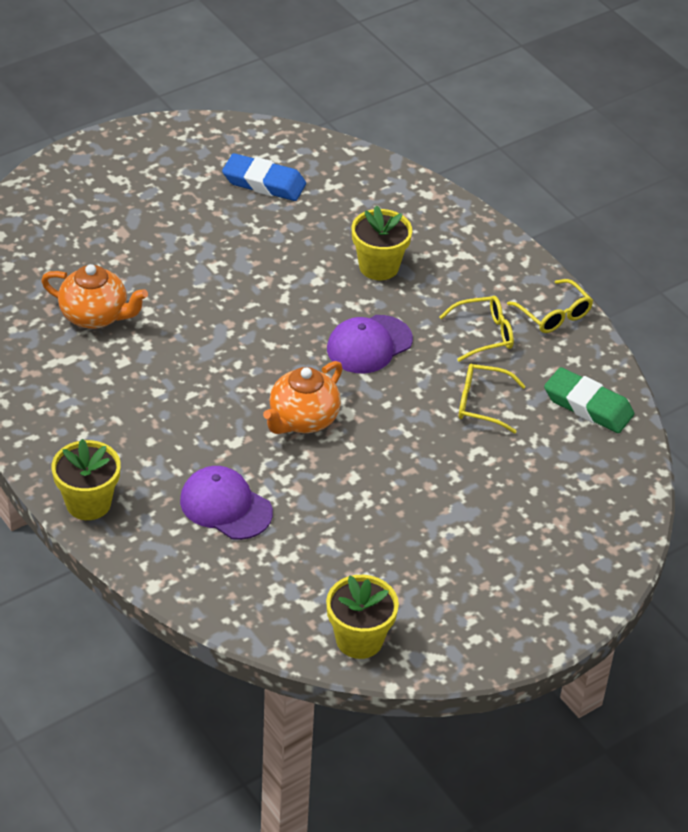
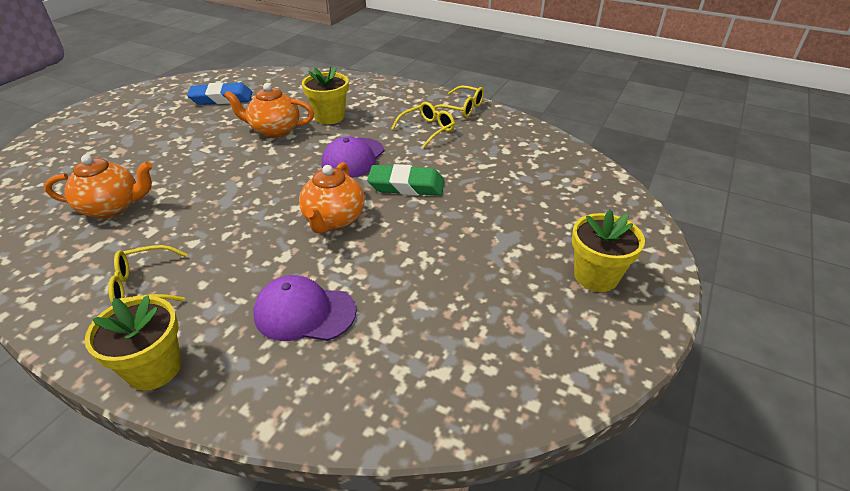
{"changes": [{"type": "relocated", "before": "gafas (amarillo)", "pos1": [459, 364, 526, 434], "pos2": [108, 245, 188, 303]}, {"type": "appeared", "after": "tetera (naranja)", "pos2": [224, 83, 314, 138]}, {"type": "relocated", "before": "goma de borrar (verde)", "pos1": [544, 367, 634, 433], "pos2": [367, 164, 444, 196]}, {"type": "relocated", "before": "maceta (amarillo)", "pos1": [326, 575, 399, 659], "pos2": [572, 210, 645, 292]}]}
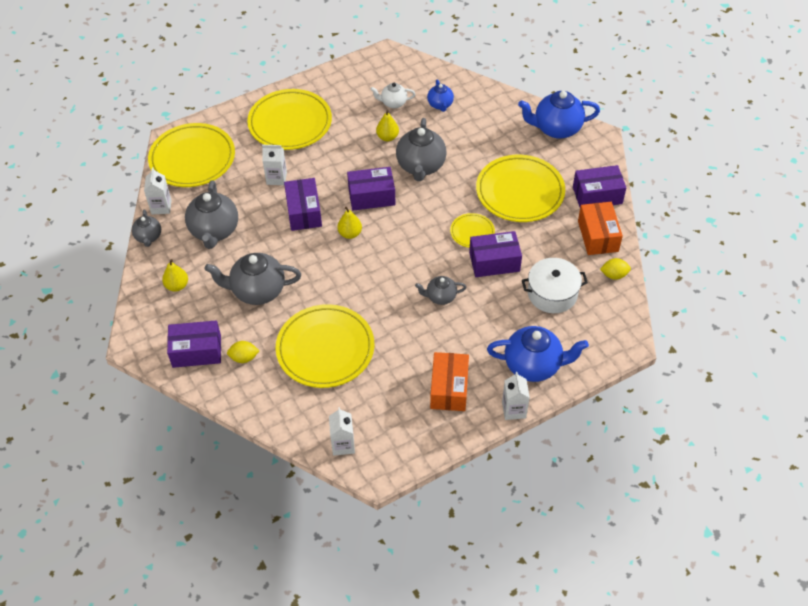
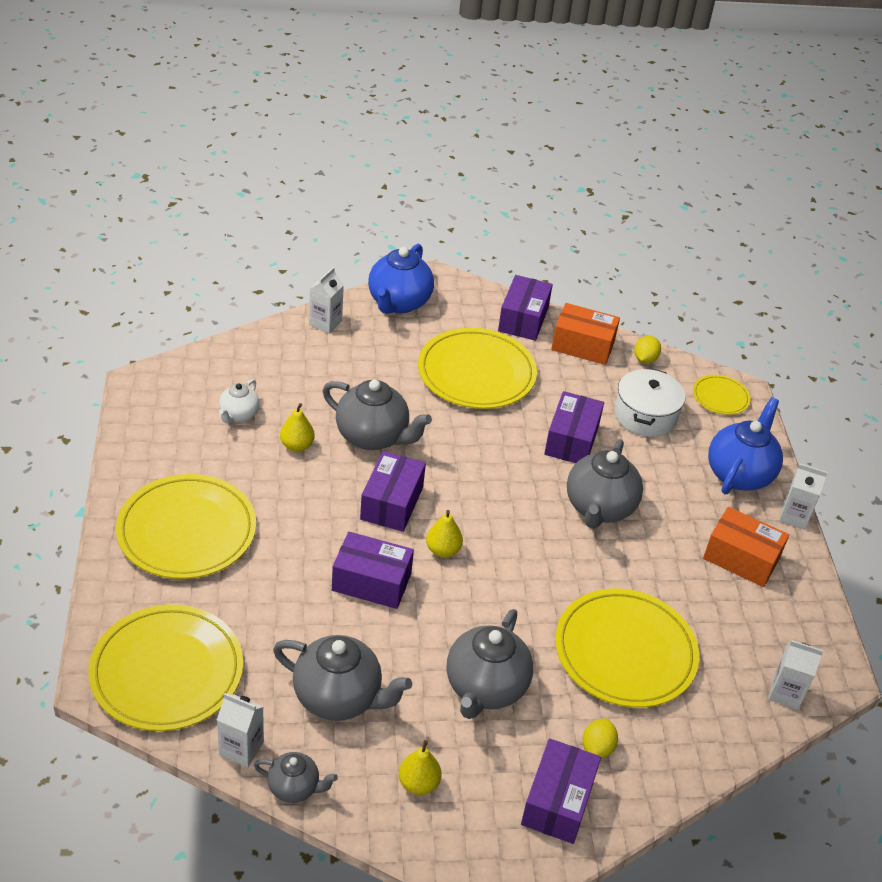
{"changes": [{"type": "relocated", "before": "cartón de leche (blanco)", "pos1": [262, 145, 287, 185], "pos2": [309, 267, 344, 334]}, {"type": "size", "before": "tetera (gris)", "pos1": [415, 276, 466, 305], "pos2": [567, 439, 643, 529], "scale": 1.81}, {"type": "relocated", "before": "plato (amarillo)", "pos1": [450, 213, 495, 248], "pos2": [693, 375, 751, 415]}, {"type": "missing", "before": "tetera (azul)", "pos1": [427, 79, 454, 112]}]}
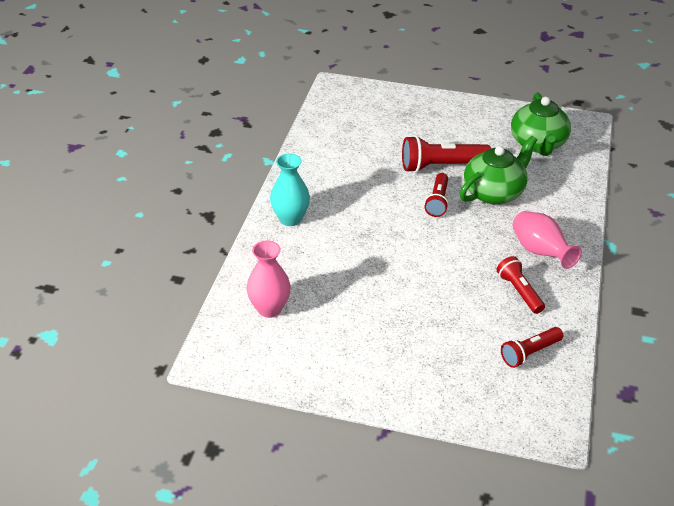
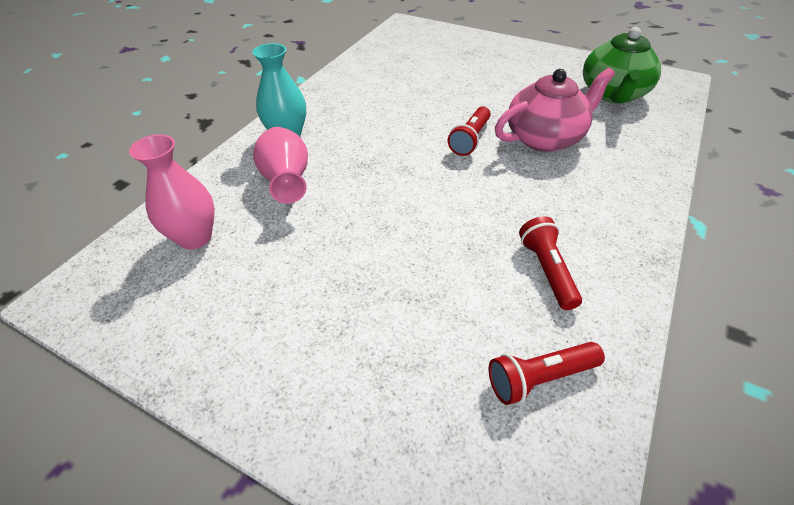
{"changes": [{"type": "relocated", "before": "florero (rosa)", "pos1": [513, 211, 582, 269], "pos2": [253, 127, 308, 204]}, {"type": "colour", "before": "tetera (verde)", "after": "tetera (rosa)", "pos1": [459, 136, 537, 204], "pos2": [495, 68, 615, 152]}, {"type": "missing", "before": "lámpara de mano (rojo)", "pos1": [402, 135, 491, 173]}]}
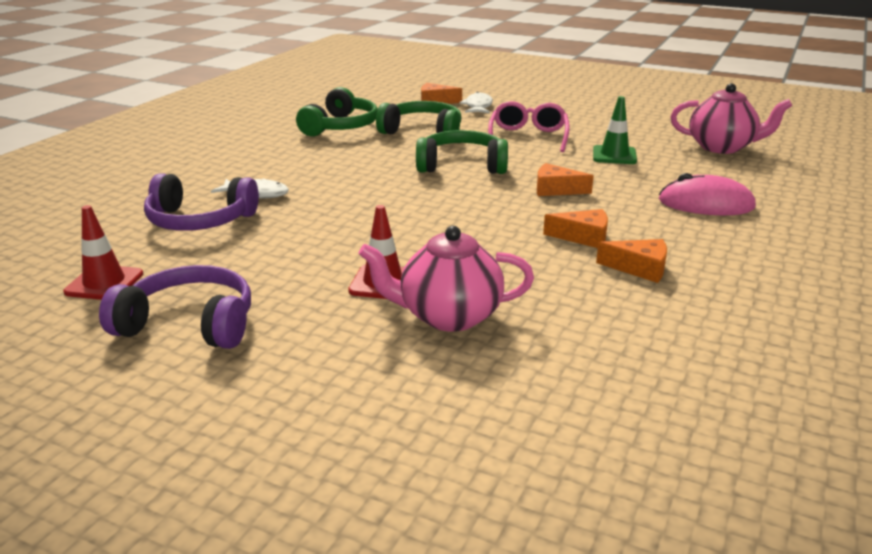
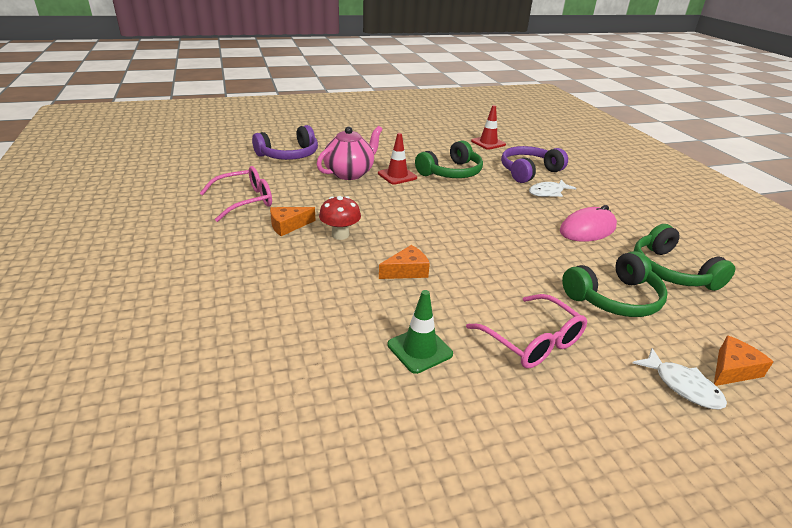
{"changes": [{"type": "appeared", "after": "gafas (rosa)", "pos2": [200, 166, 272, 222]}, {"type": "relocated", "before": "auriculares (morado)", "pos1": [99, 265, 251, 349], "pos2": [252, 125, 318, 160]}, {"type": "exchanged", "before": "queso (naranja)", "after": "seta (rojo)", "pos1": [543, 209, 608, 248], "pos2": [319, 196, 361, 240]}, {"type": "relocated", "before": "auriculares (verde)", "pos1": [416, 130, 508, 174], "pos2": [415, 140, 483, 178]}, {"type": "relocated", "before": "ratón (rosa)", "pos1": [659, 173, 756, 215], "pos2": [560, 205, 617, 242]}, {"type": "missing", "before": "tetera (rosa)", "pos1": [671, 83, 793, 154]}]}
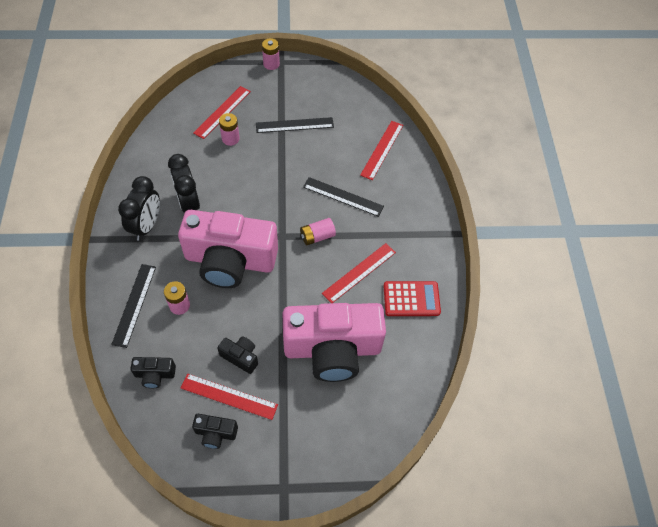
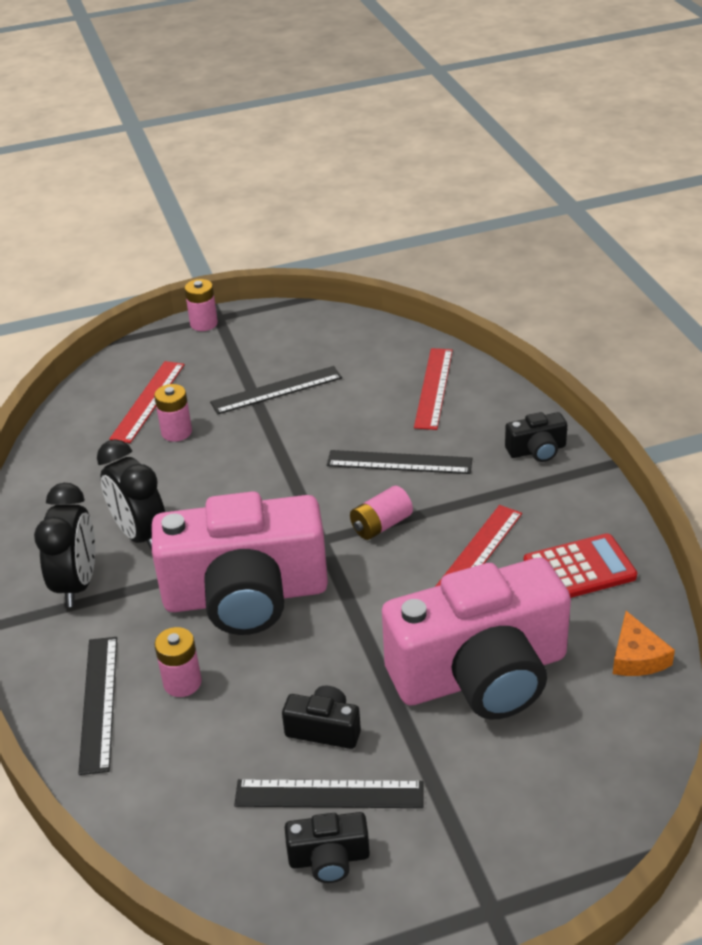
{"changes": [{"type": "colour", "before": "regla (rojo)", "after": "regla (negro)", "pos1": [181, 373, 278, 420], "pos2": [234, 779, 424, 808]}, {"type": "relocated", "before": "cámara (negro)", "pos1": [130, 357, 176, 388], "pos2": [505, 412, 567, 462]}, {"type": "appeared", "after": "queso (naranja)", "pos2": [613, 611, 675, 676]}]}
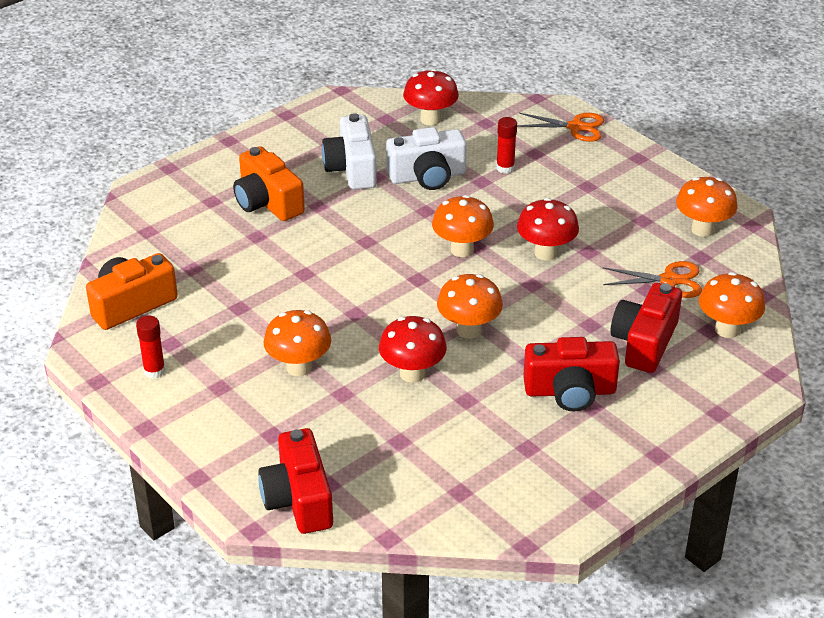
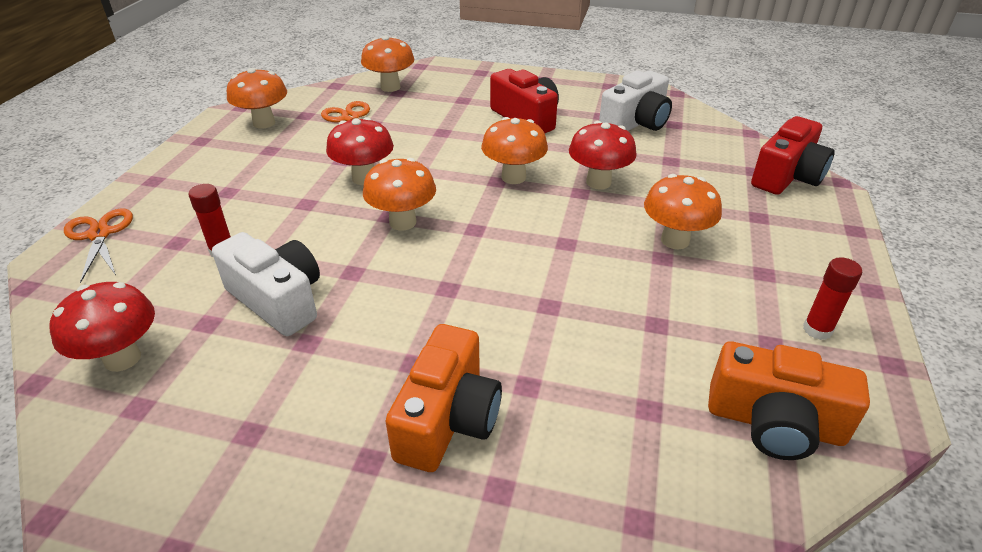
{"changes": [{"type": "relocated", "before": "cámara (blanco)", "pos1": [322, 113, 377, 190], "pos2": [599, 70, 672, 131]}, {"type": "missing", "before": "cámara (rojo)", "pos1": [610, 283, 682, 373]}]}
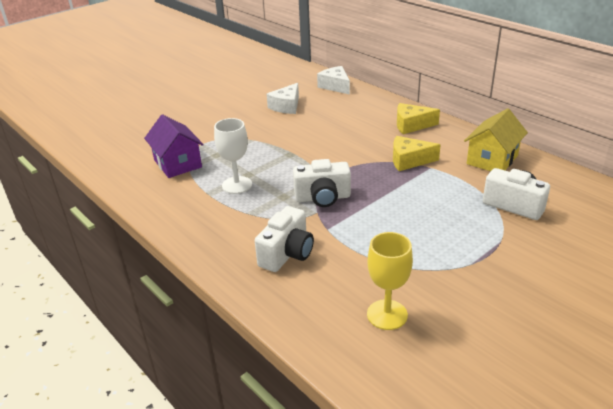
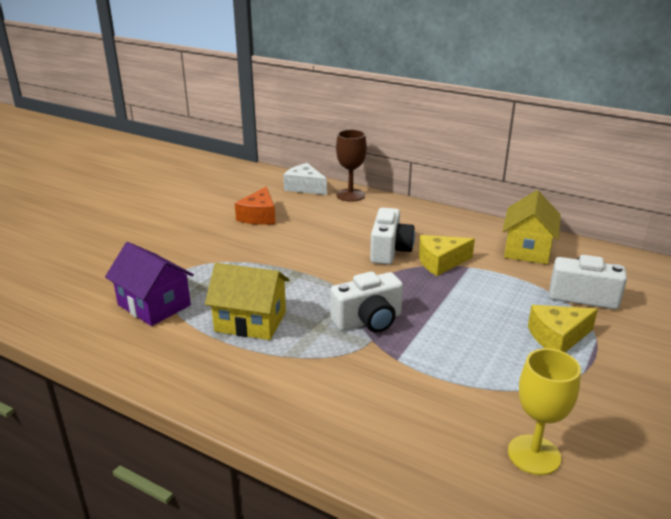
{"changes": [{"type": "exchanged", "before": "copa (blanco)", "after": "casa (amarillo)", "pos1": [214, 118, 252, 194], "pos2": [205, 263, 290, 340]}, {"type": "colour", "before": "queso (blanco)", "after": "queso (naranja)", "pos1": [267, 83, 299, 114], "pos2": [235, 187, 276, 225]}, {"type": "appeared", "after": "copa (marrón)", "pos2": [336, 130, 367, 202]}, {"type": "relocated", "before": "cámara (blanco)", "pos1": [255, 206, 314, 272], "pos2": [370, 207, 415, 265]}, {"type": "relocated", "before": "queso (amarillo)", "pos1": [397, 103, 440, 134], "pos2": [528, 305, 598, 352]}]}
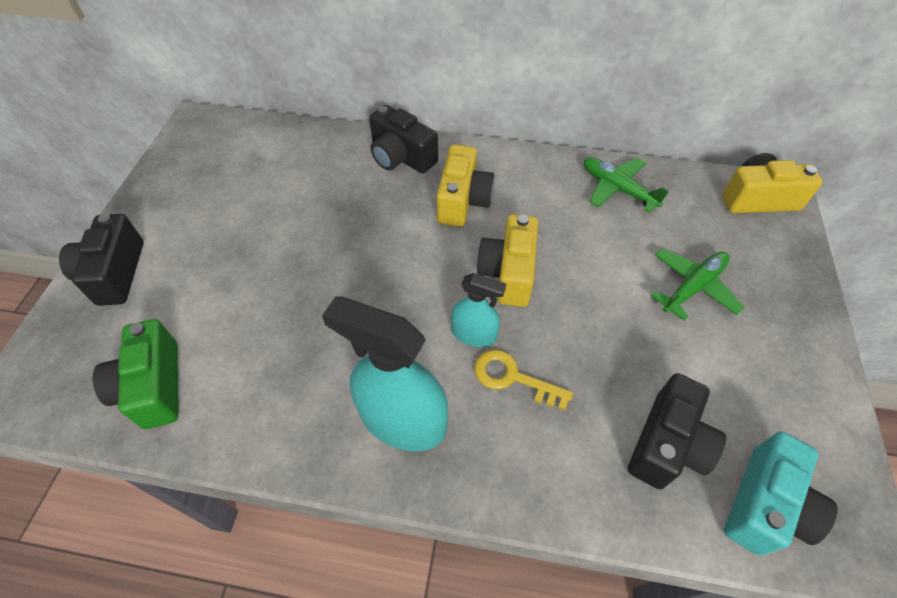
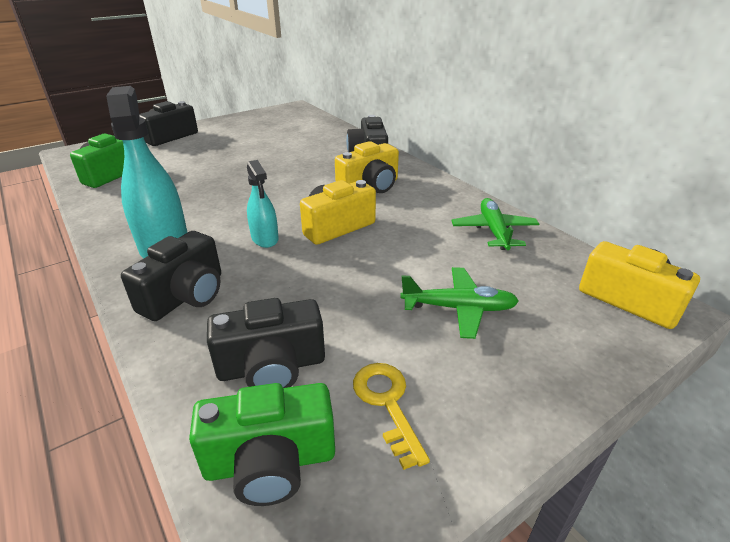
{"changes": [{"type": "appeared", "after": "cámara (negro)", "pos2": [121, 231, 221, 321]}, {"type": "colour", "before": "cámara (turquesa)", "after": "cámara (verde)", "pos1": [724, 432, 838, 556], "pos2": [189, 383, 335, 506]}, {"type": "relocated", "before": "llave (amarillo)", "pos1": [474, 350, 573, 410], "pos2": [353, 363, 430, 470]}]}
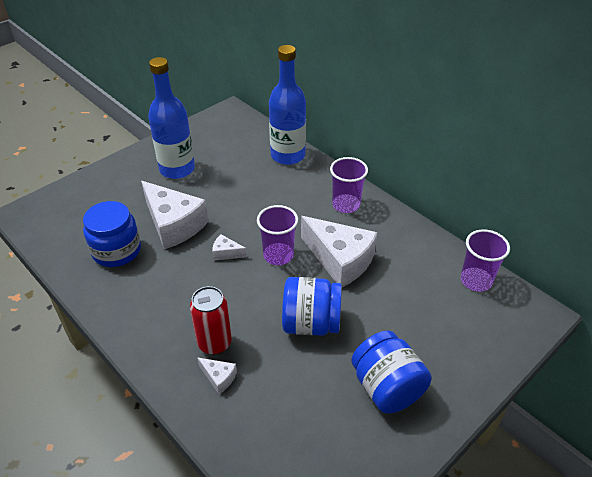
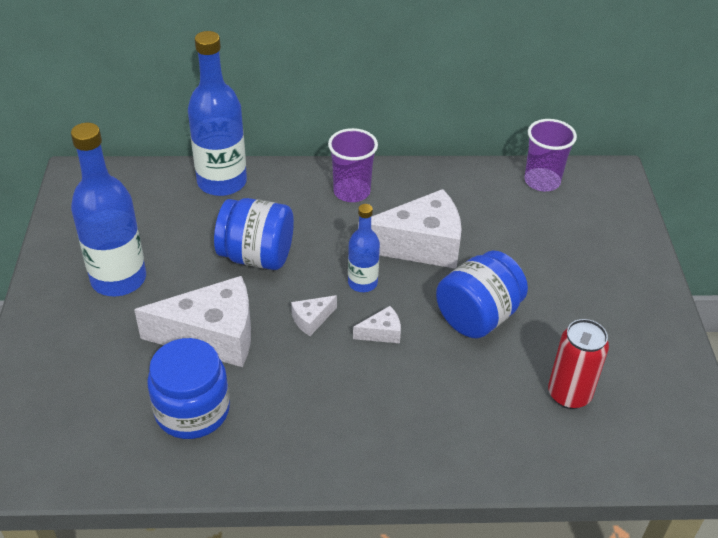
{"changes": [{"type": "relocated", "before": "tarro (azul)", "pos1": [351, 331, 432, 414], "pos2": [214, 198, 294, 270]}, {"type": "exchanged", "before": "vaso (morado)", "after": "botella (azul)", "pos1": [257, 205, 298, 265], "pos2": [348, 204, 380, 292]}, {"type": "relocated", "before": "queso (blanco)", "pos1": [197, 358, 237, 394], "pos2": [353, 306, 401, 343]}, {"type": "relocated", "before": "lata (rojo)", "pos1": [190, 286, 232, 355], "pos2": [548, 319, 609, 409]}]}
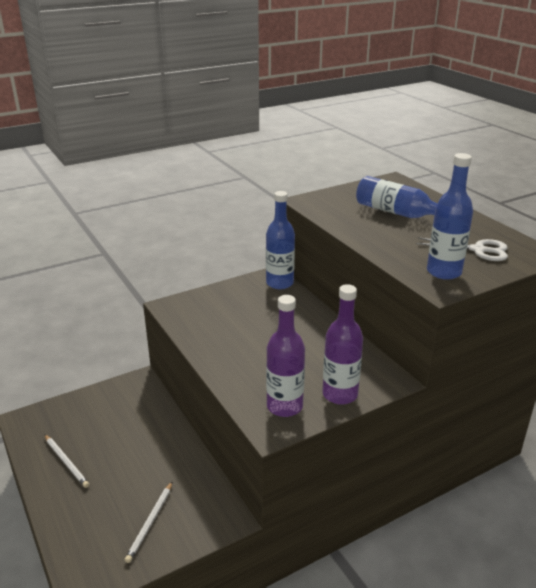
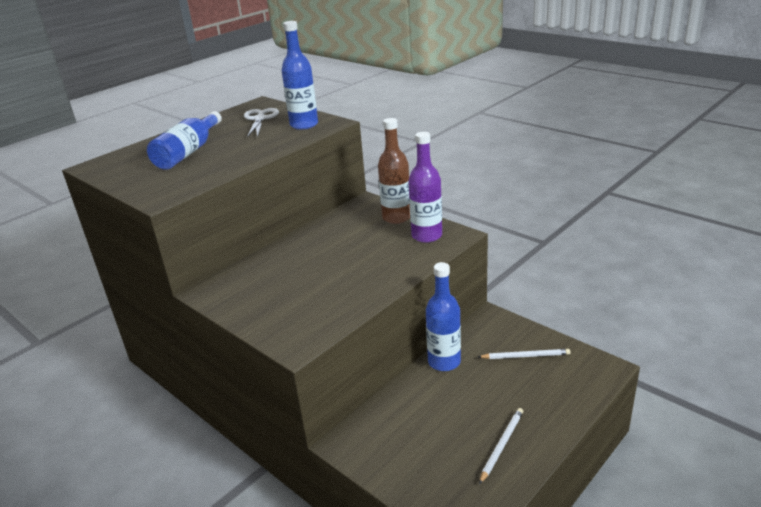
{"changes": [{"type": "colour", "before": "botella (morado)", "after": "botella (marrón)", "pos1": [322, 284, 363, 405], "pos2": [378, 118, 410, 224]}, {"type": "relocated", "before": "botella (azul)", "pos1": [266, 191, 295, 289], "pos2": [426, 262, 461, 371]}]}
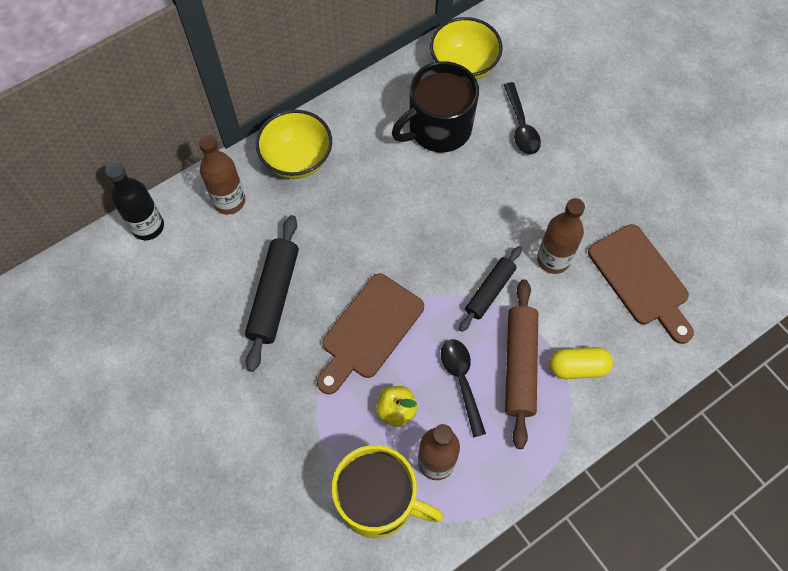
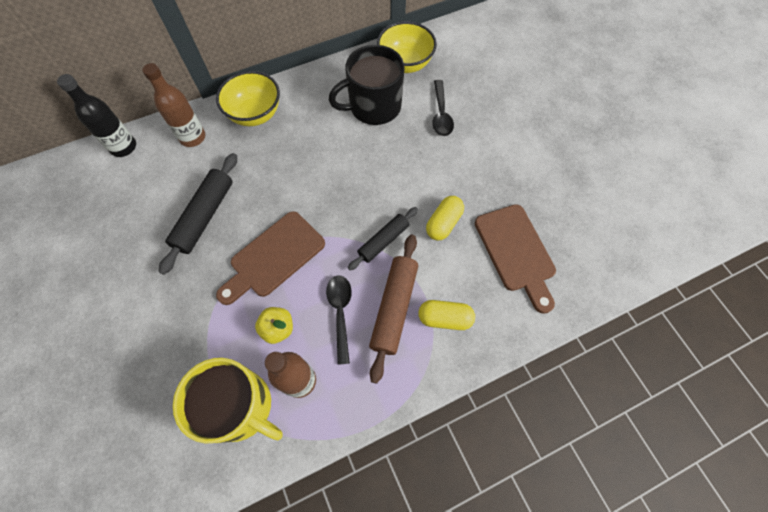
{"changes": [{"type": "exchanged", "before": "botella (marrón)", "after": "cápsula (amarillo)", "pos1": [537, 198, 585, 274], "pos2": [426, 196, 464, 240]}]}
